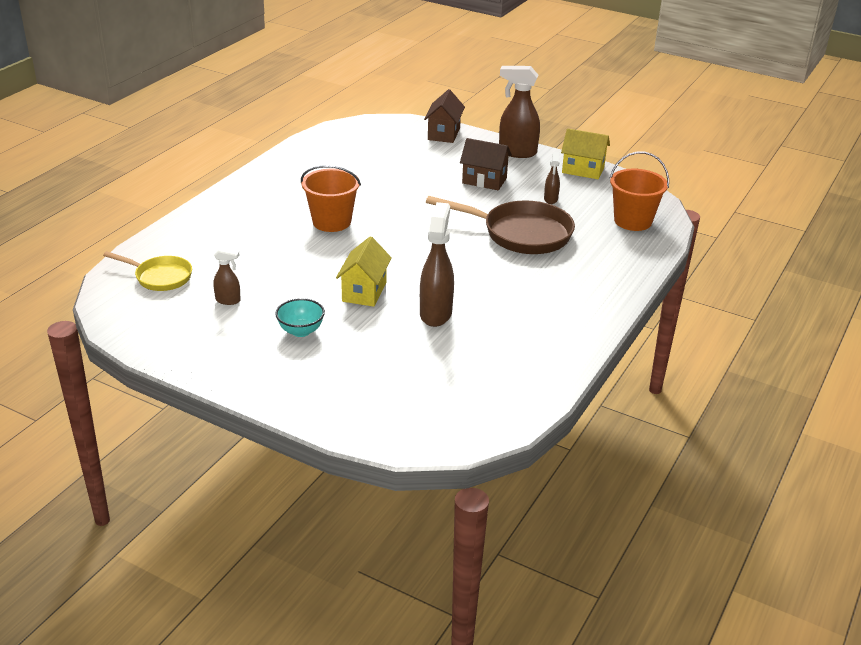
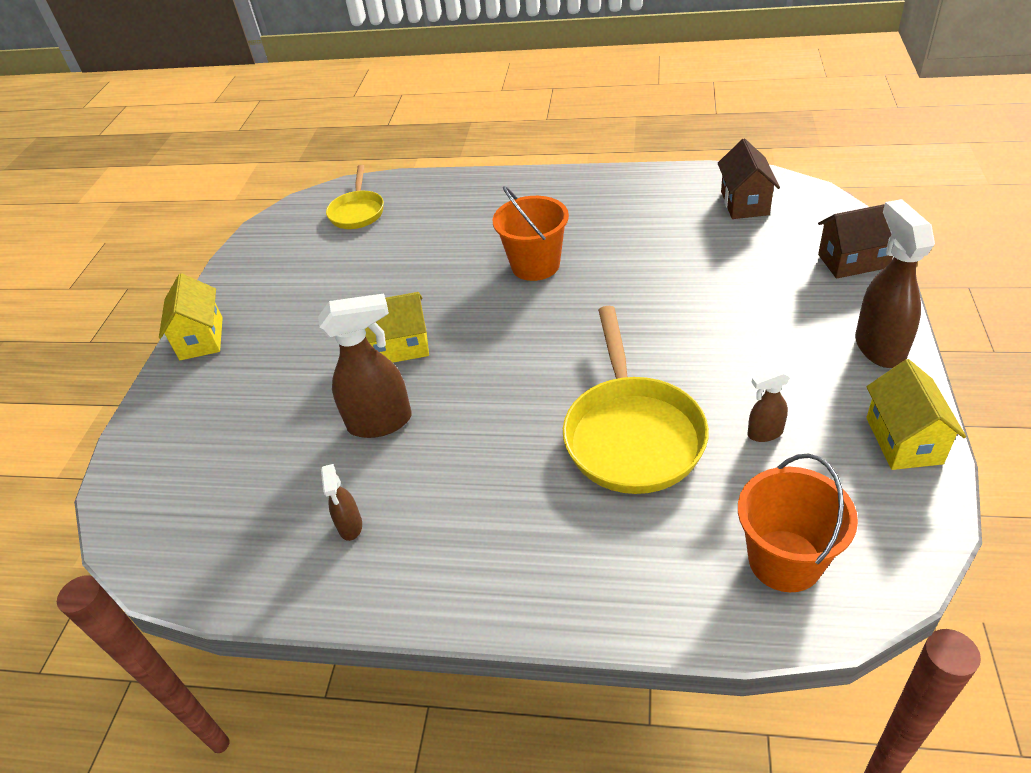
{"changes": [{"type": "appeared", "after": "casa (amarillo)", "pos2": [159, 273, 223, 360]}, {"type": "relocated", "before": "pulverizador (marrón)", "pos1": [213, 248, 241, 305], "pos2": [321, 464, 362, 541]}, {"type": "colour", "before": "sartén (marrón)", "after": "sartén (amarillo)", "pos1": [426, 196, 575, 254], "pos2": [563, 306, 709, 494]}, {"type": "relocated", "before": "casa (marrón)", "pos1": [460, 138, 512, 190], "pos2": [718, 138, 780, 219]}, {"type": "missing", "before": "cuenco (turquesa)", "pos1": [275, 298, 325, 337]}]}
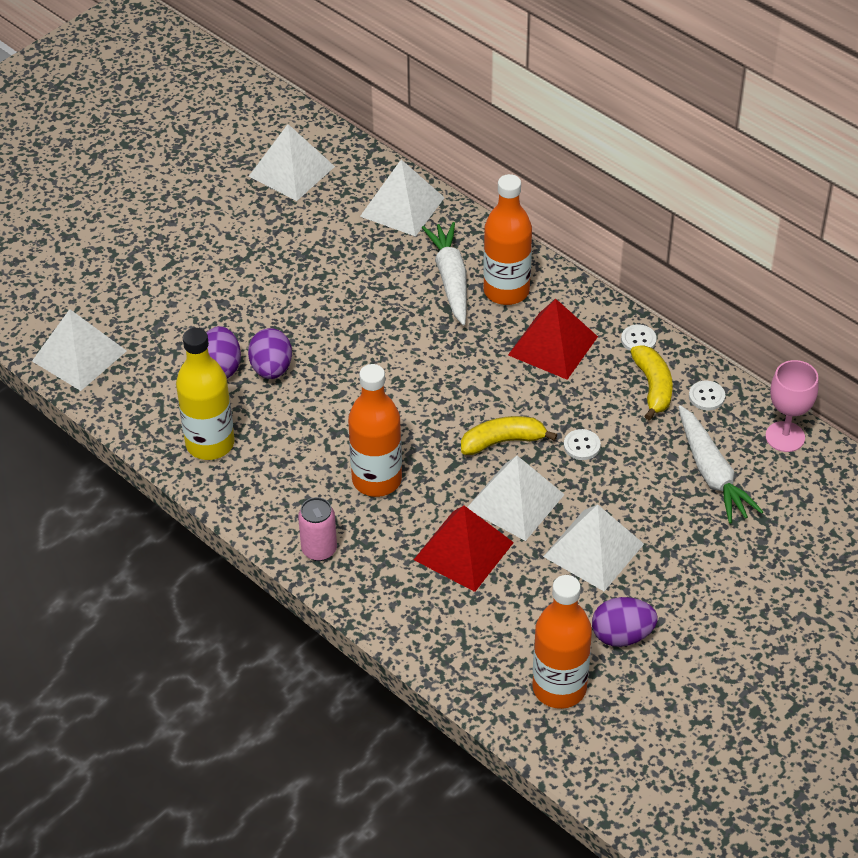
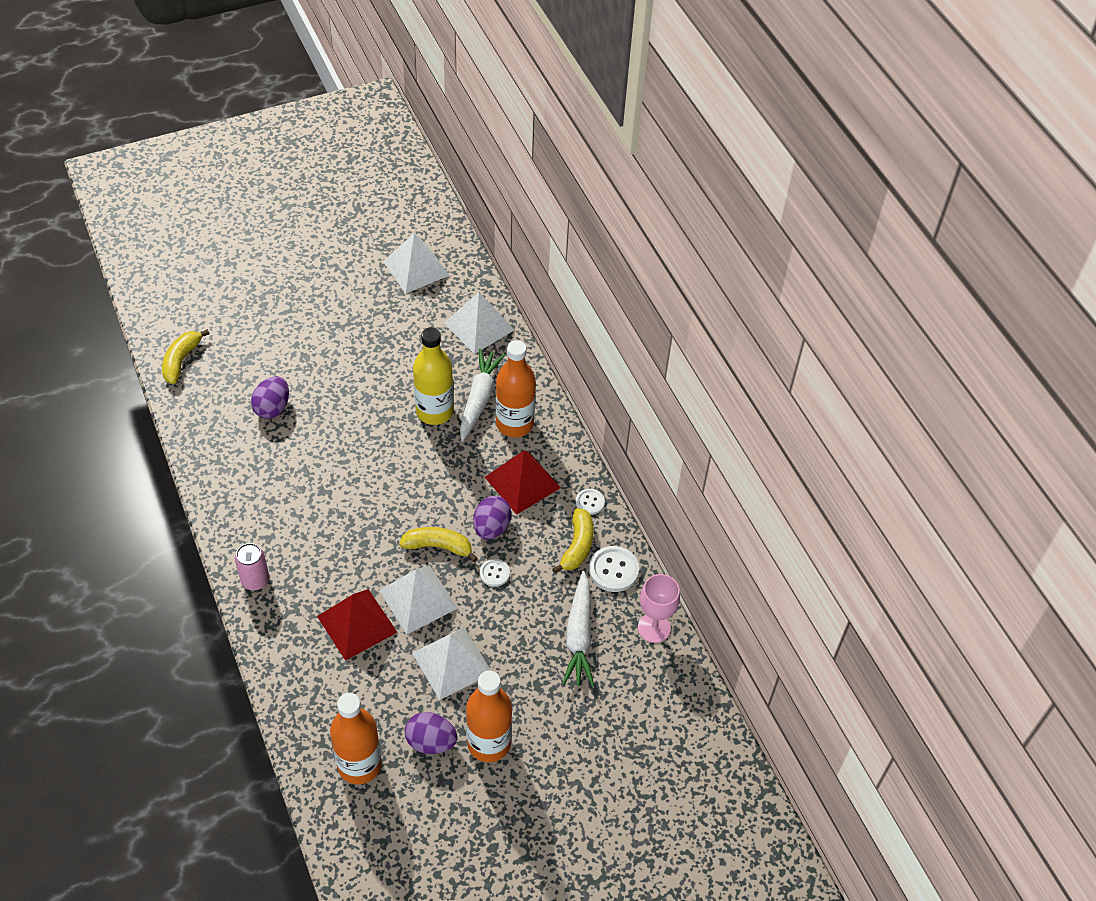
{"changes": [{"type": "exchanged", "before": "pirámide (blanco)", "after": "plátano (amarillo)", "pos1": [32, 309, 126, 391], "pos2": [162, 329, 210, 384]}, {"type": "relocated", "before": "botella (amarillo)", "pos1": [176, 328, 235, 460], "pos2": [413, 327, 454, 425]}, {"type": "relocated", "before": "botella (naranja)", "pos1": [348, 364, 402, 497], "pos2": [466, 671, 512, 762]}, {"type": "relocated", "before": "huevo (morado)", "pos1": [248, 328, 292, 379], "pos2": [473, 496, 512, 540]}, {"type": "size", "before": "botón (blanco)", "pos1": [689, 381, 725, 410], "pos2": [589, 546, 639, 592], "scale": 1.66}]}
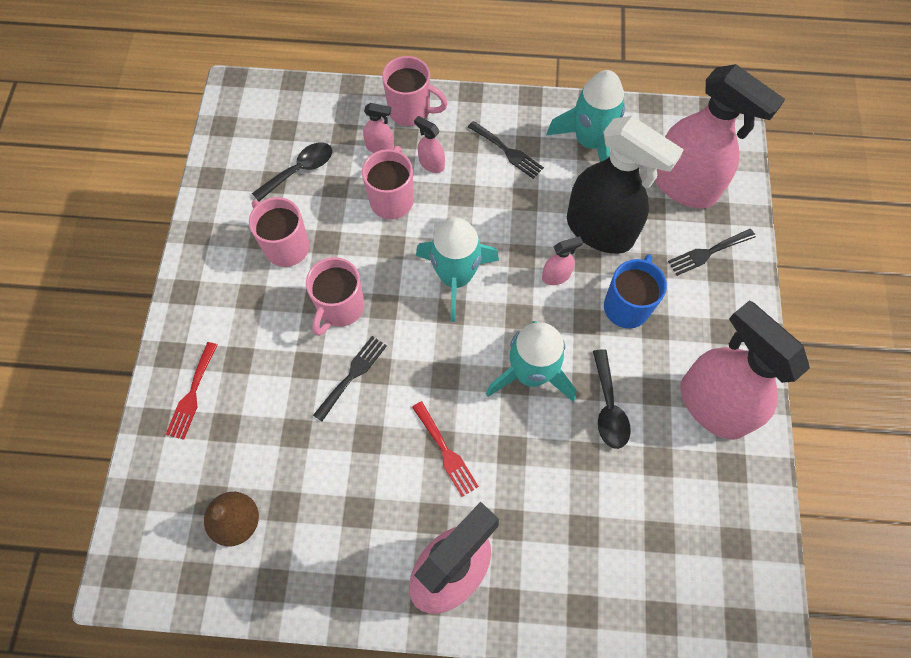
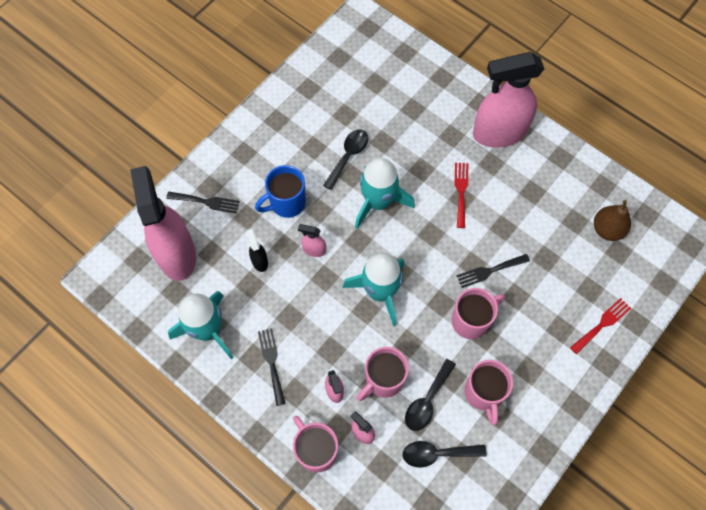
{"changes": [{"type": "size", "before": "pulverizador (negro)", "pos1": [567, 116, 684, 254], "pos2": [247, 229, 268, 272], "scale": 0.41}, {"type": "appeared", "after": "cuchara (negro)", "pos2": [405, 359, 456, 431]}, {"type": "missing", "before": "pulverizador (rosa)", "pos1": [680, 300, 810, 440]}]}
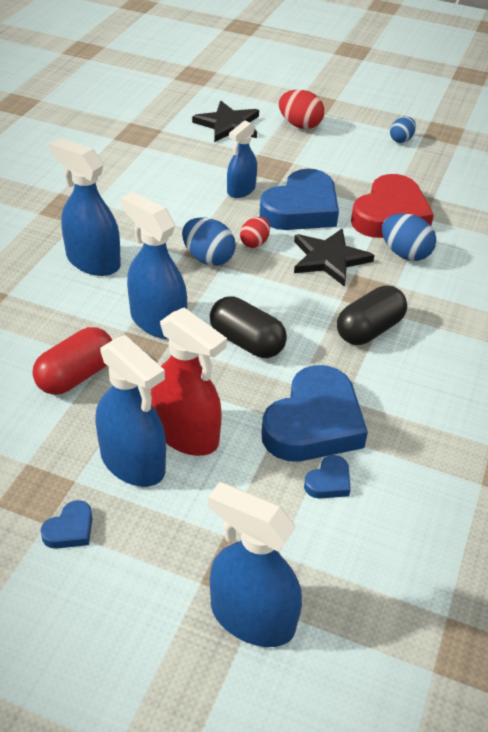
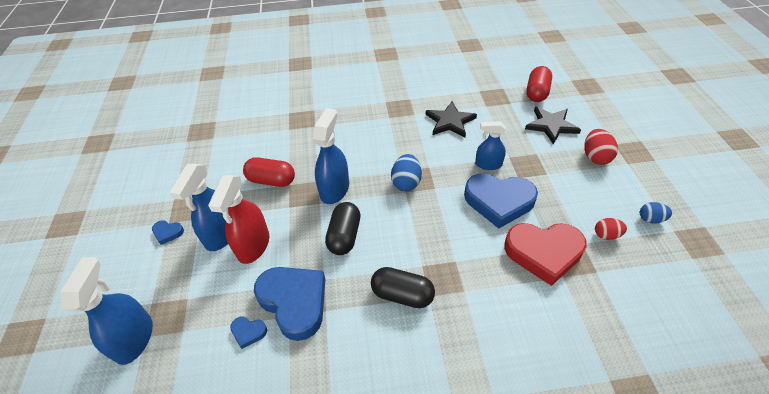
{"changes": [{"type": "spun", "before": "corazón (azul)", "pos1": [261, 365, 368, 461], "pos2": [254, 267, 325, 341], "turn": -135}, {"type": "relocated", "before": "estrella (negro)", "pos1": [294, 228, 375, 287], "pos2": [426, 101, 477, 137]}, {"type": "appeared", "after": "cápsula (rojo)", "pos2": [526, 66, 552, 102]}, {"type": "relocated", "before": "huevo (rojo)", "pos1": [240, 217, 270, 248], "pos2": [595, 218, 627, 240]}, {"type": "missing", "before": "pulverizador (azul)", "pos1": [50, 138, 121, 276]}, {"type": "missing", "before": "huevo (azul)", "pos1": [382, 213, 436, 261]}]}
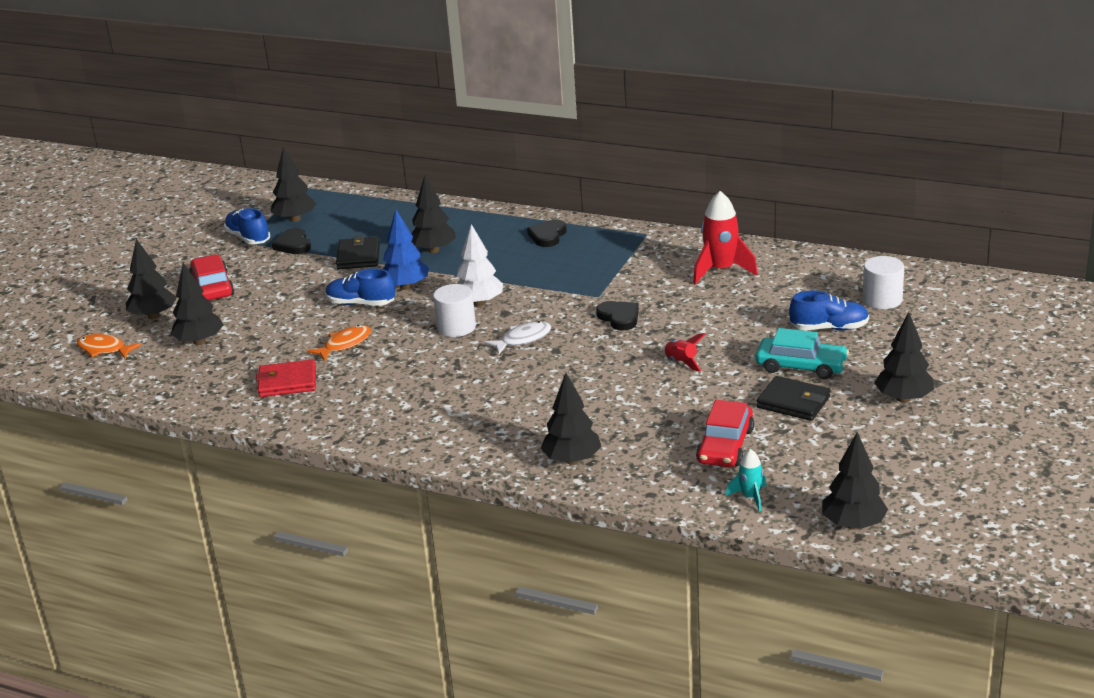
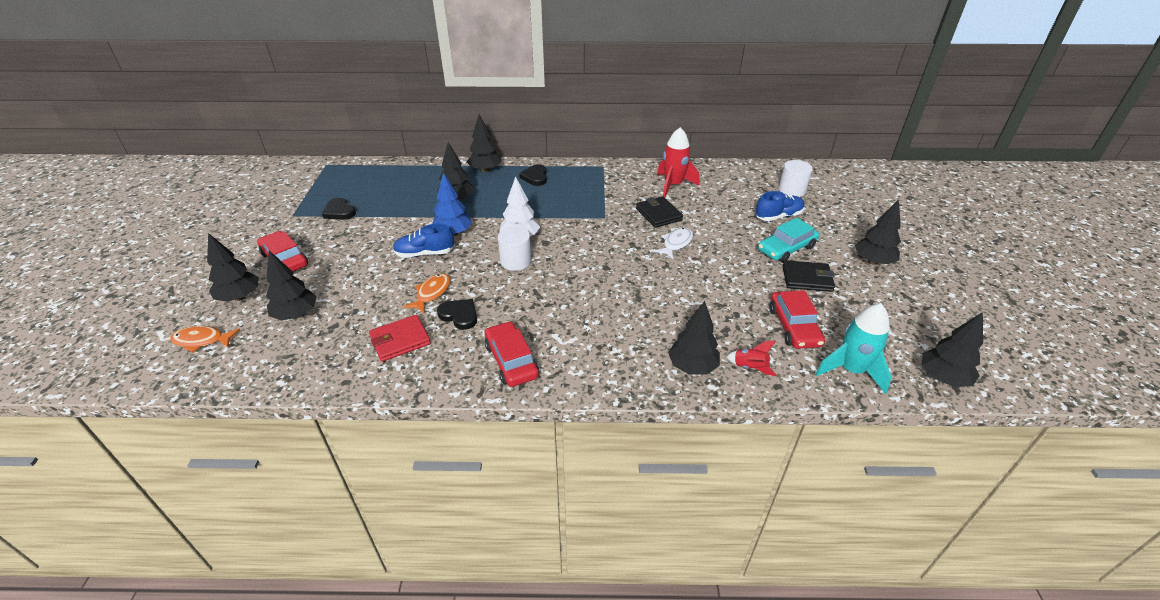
{"changes": [{"type": "relocated", "before": "corazón (negro)", "pos1": [596, 301, 639, 331], "pos2": [437, 299, 477, 330]}, {"type": "relocated", "before": "árbol (negro)", "pos1": [271, 147, 316, 222], "pos2": [467, 115, 501, 172]}, {"type": "appeared", "after": "coche (rojo)", "pos2": [485, 321, 539, 387]}, {"type": "relocated", "before": "cartera (negro)", "pos1": [336, 235, 380, 269], "pos2": [636, 196, 683, 228]}, {"type": "relocated", "before": "pez (blanco)", "pos1": [484, 321, 551, 354], "pos2": [654, 227, 693, 259]}, {"type": "relocated", "before": "cohete (rojo)", "pos1": [663, 333, 706, 372], "pos2": [726, 340, 777, 376]}, {"type": "spun", "before": "coche (turquesa)", "pos1": [756, 328, 849, 379], "pos2": [758, 218, 819, 262], "turn": 150}, {"type": "size", "before": "cohete (turquesa)", "pos1": [726, 449, 766, 512], "pos2": [815, 303, 892, 394], "scale": 1.87}, {"type": "missing", "before": "zapato (azul)", "pos1": [224, 208, 270, 245]}]}
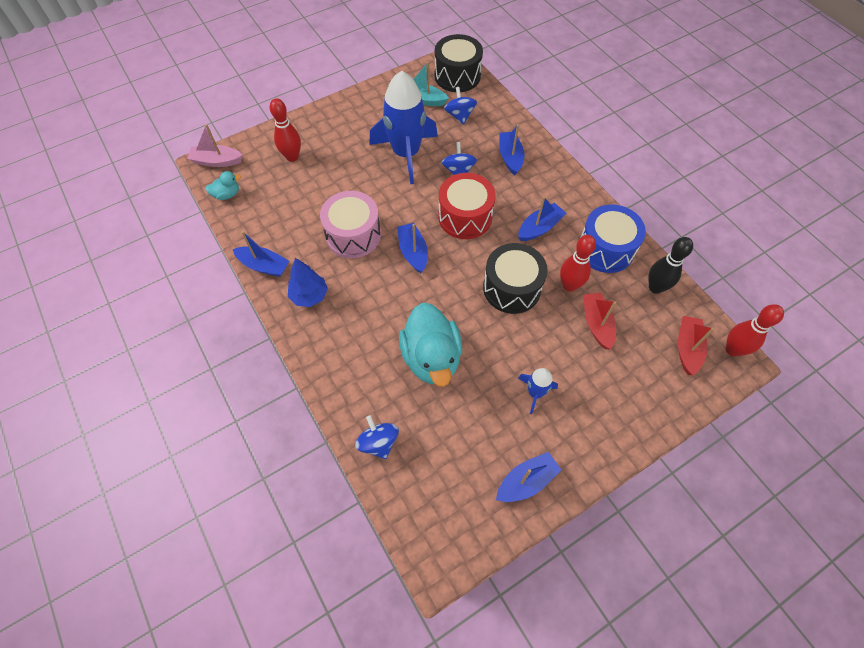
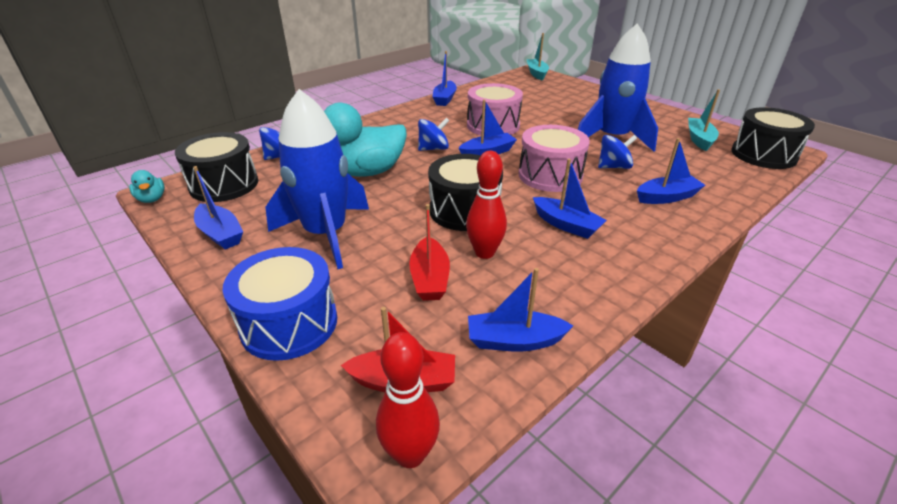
{"changes": [{"type": "relocated", "before": "pato (turquesa)", "pos1": [206, 171, 241, 200], "pos2": [129, 170, 165, 203]}, {"type": "appeared", "after": "tambor (negro)", "pos2": [175, 132, 258, 202]}, {"type": "relocated", "before": "tambor (azul)", "pos1": [580, 204, 646, 273], "pos2": [223, 247, 337, 361]}, {"type": "size", "before": "cohete (azul)", "pos1": [518, 368, 558, 414], "pos2": [265, 89, 369, 269], "scale": 2.17}, {"type": "spun", "before": "barco (rojo)", "pos1": [583, 292, 617, 349], "pos2": [409, 204, 450, 301], "turn": 105}, {"type": "relocated", "before": "peonza (azul)", "pos1": [444, 87, 477, 125], "pos2": [418, 117, 450, 151]}, {"type": "exchanged", "before": "bolo (negro)", "after": "barco (azul)", "pos1": [648, 237, 693, 294], "pos2": [468, 268, 573, 352]}, {"type": "colour", "before": "tambor (rojo)", "after": "tambor (rosa)", "pos1": [438, 173, 496, 239], "pos2": [519, 125, 590, 192]}, {"type": "colour", "before": "barco (rosa)", "after": "barco (turquesa)", "pos1": [187, 124, 243, 167], "pos2": [527, 33, 549, 80]}, {"type": "missing", "before": "bolo (rojo)", "pos1": [270, 98, 301, 162]}, {"type": "missing", "before": "árbol (azul)", "pos1": [288, 258, 328, 307]}]}
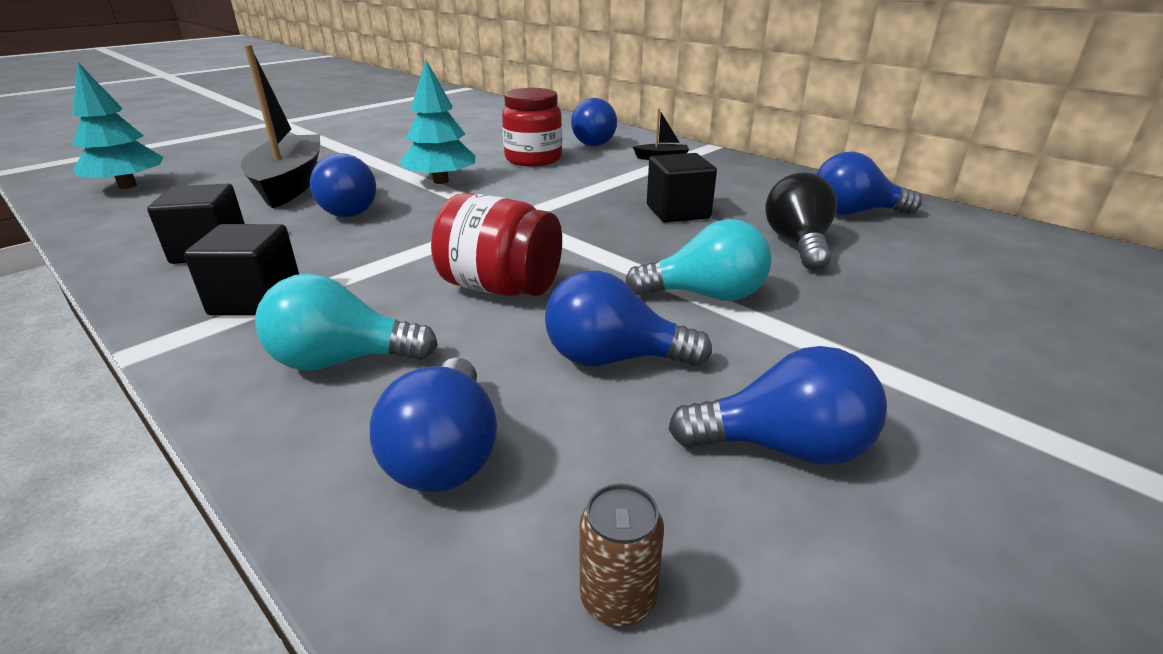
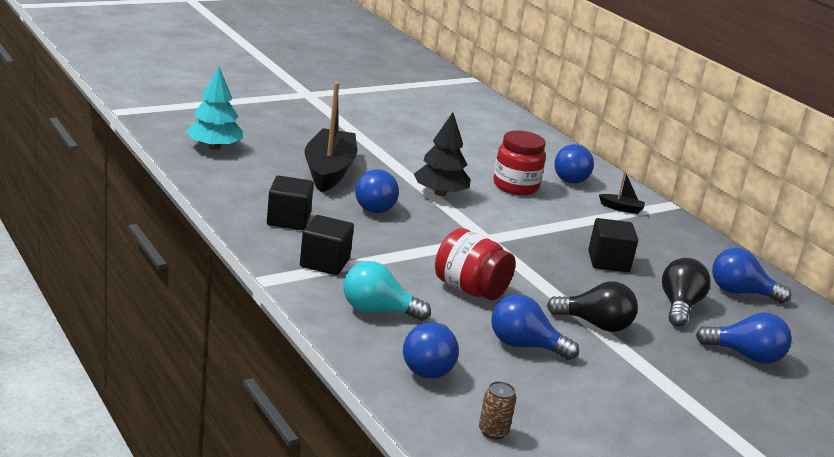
{"changes": [{"type": "colour", "before": "árbol (turquesa)", "after": "árbol (negro)", "pos1": [399, 60, 475, 184], "pos2": [414, 112, 471, 196]}, {"type": "colour", "before": "bombilla (turquesa)", "after": "bombilla (negro)", "pos1": [625, 219, 772, 301], "pos2": [547, 281, 638, 332]}, {"type": "relocated", "before": "bombilla (azul)", "pos1": [669, 346, 887, 465], "pos2": [696, 312, 792, 364]}]}
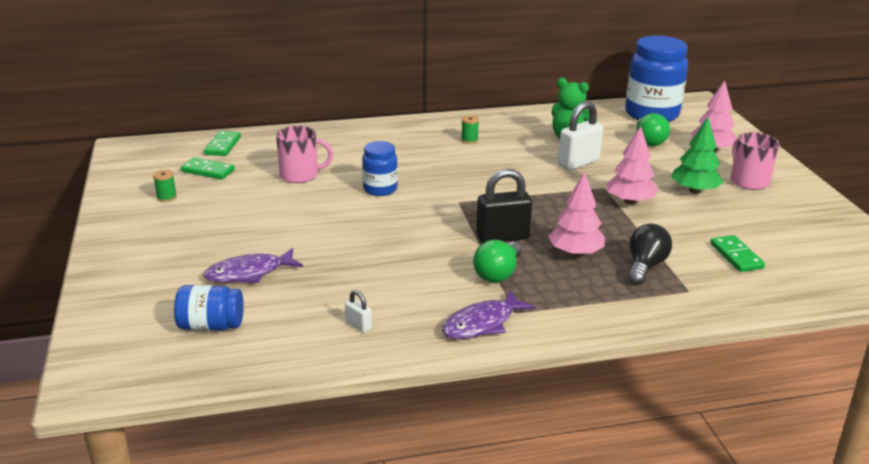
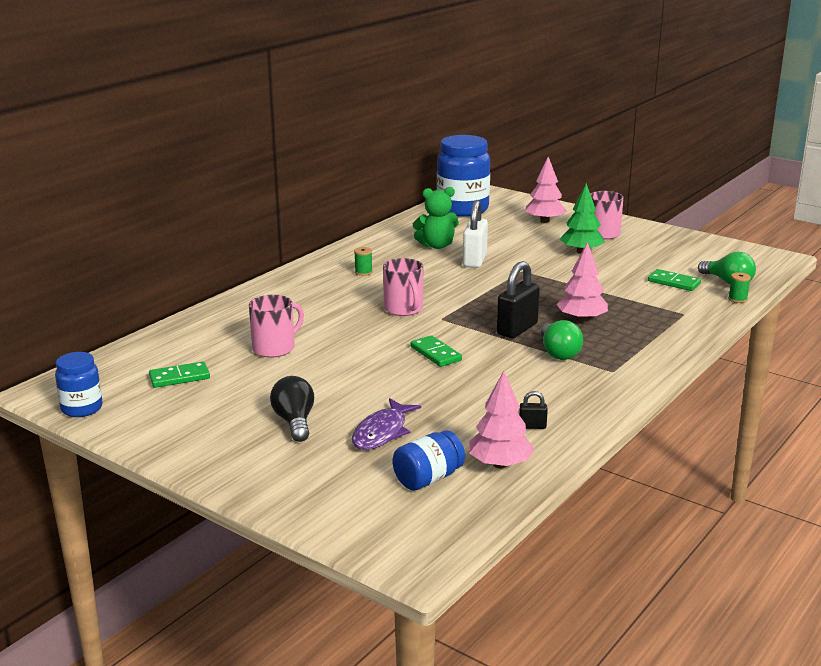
{"changes": [{"type": "relocated", "before": "tarro (azul)", "pos1": [362, 141, 398, 196], "pos2": [55, 352, 103, 417]}, {"type": "relocated", "before": "bombilla (negro)", "pos1": [628, 224, 672, 285], "pos2": [270, 376, 314, 442]}, {"type": "appeared", "after": "taza (rosa)", "pos2": [383, 258, 423, 316]}, {"type": "relocated", "before": "ficha de dominó (verde)", "pos1": [204, 131, 241, 156], "pos2": [410, 335, 462, 367]}, {"type": "relocated", "before": "árbol (rosa)", "pos1": [606, 126, 658, 204], "pos2": [469, 371, 534, 468]}, {"type": "colour", "before": "candado (blanco)", "after": "candado (negro)", "pos1": [345, 290, 372, 333], "pos2": [519, 391, 548, 429]}, {"type": "relocated", "before": "bombilla (verde)", "pos1": [636, 113, 670, 146], "pos2": [698, 252, 756, 285]}, {"type": "relocated", "before": "carrete (verde)", "pos1": [153, 170, 177, 202], "pos2": [728, 272, 751, 303]}, {"type": "missing", "before": "pez (morado)", "pos1": [442, 290, 535, 339]}]}
